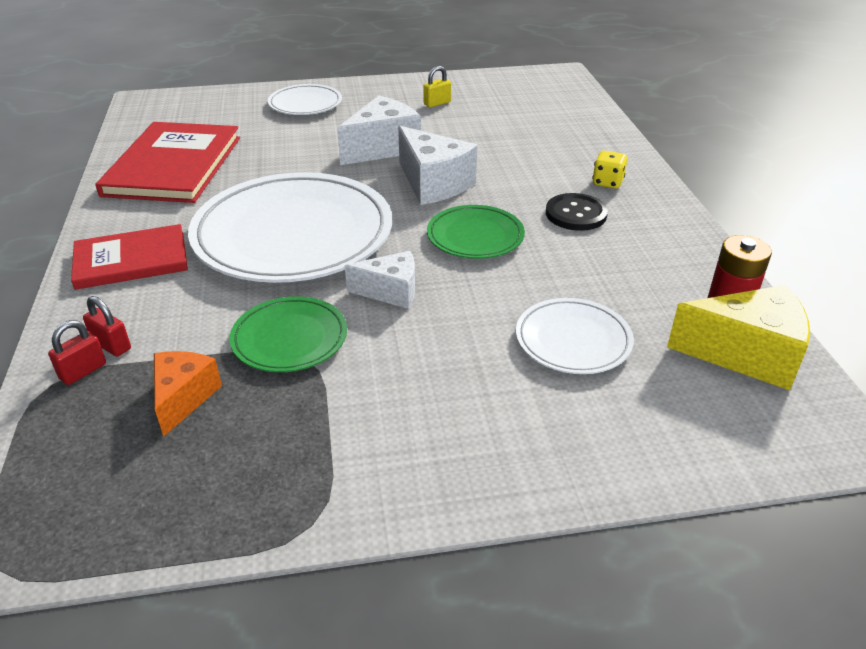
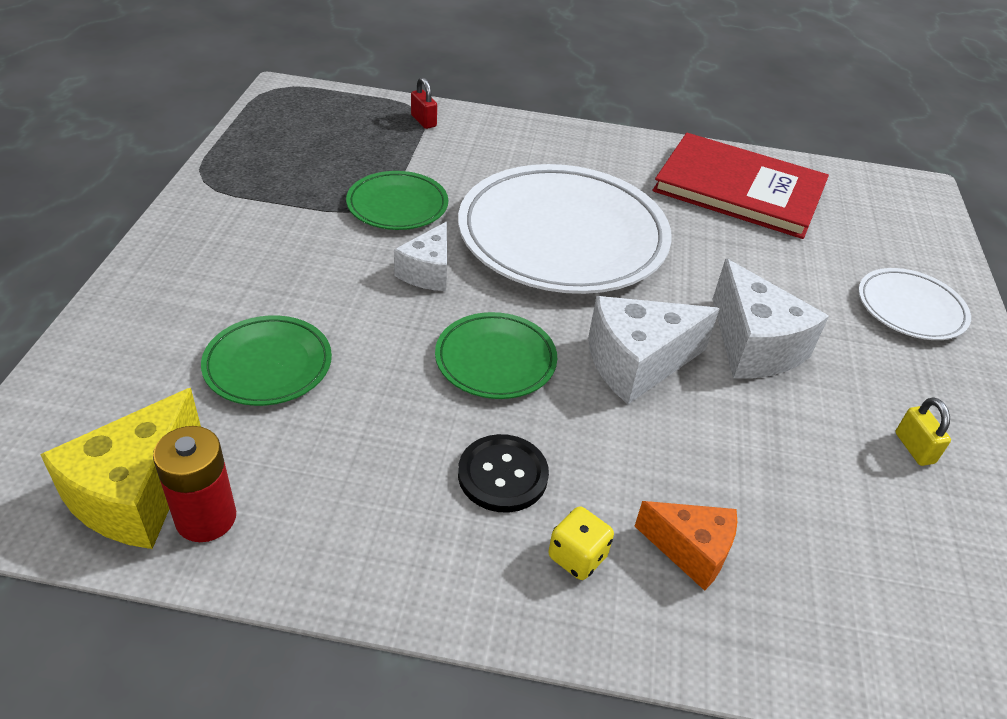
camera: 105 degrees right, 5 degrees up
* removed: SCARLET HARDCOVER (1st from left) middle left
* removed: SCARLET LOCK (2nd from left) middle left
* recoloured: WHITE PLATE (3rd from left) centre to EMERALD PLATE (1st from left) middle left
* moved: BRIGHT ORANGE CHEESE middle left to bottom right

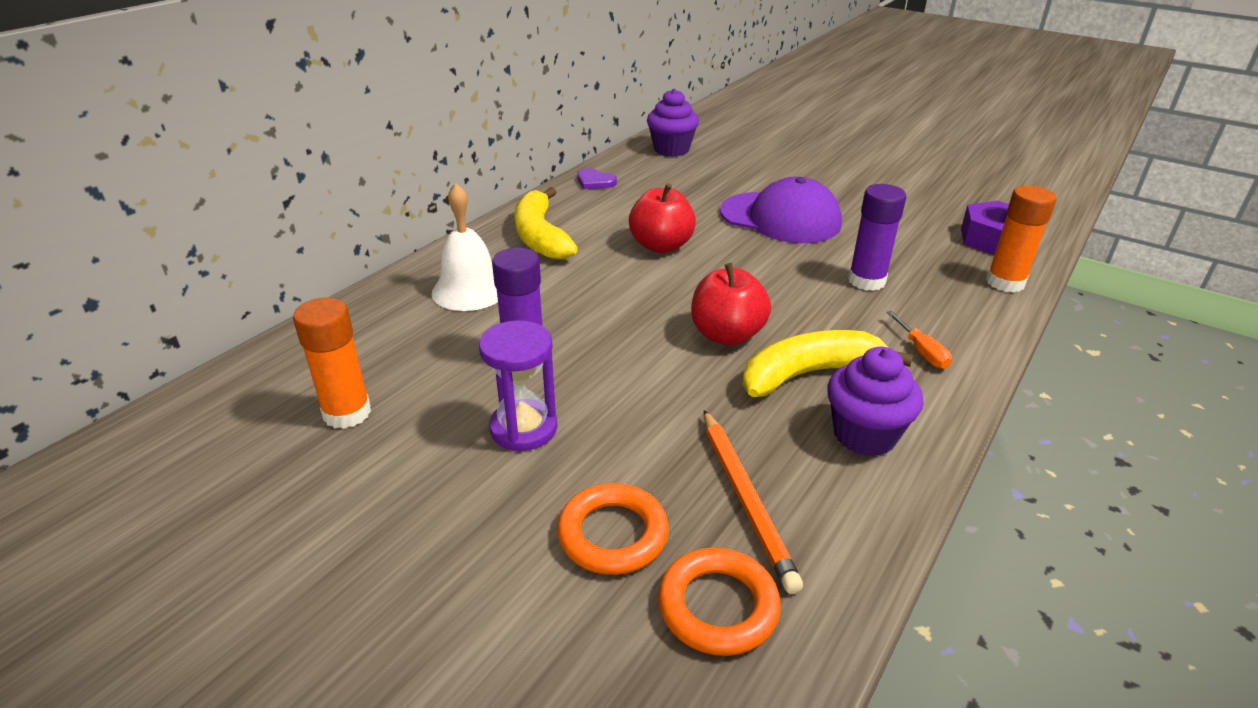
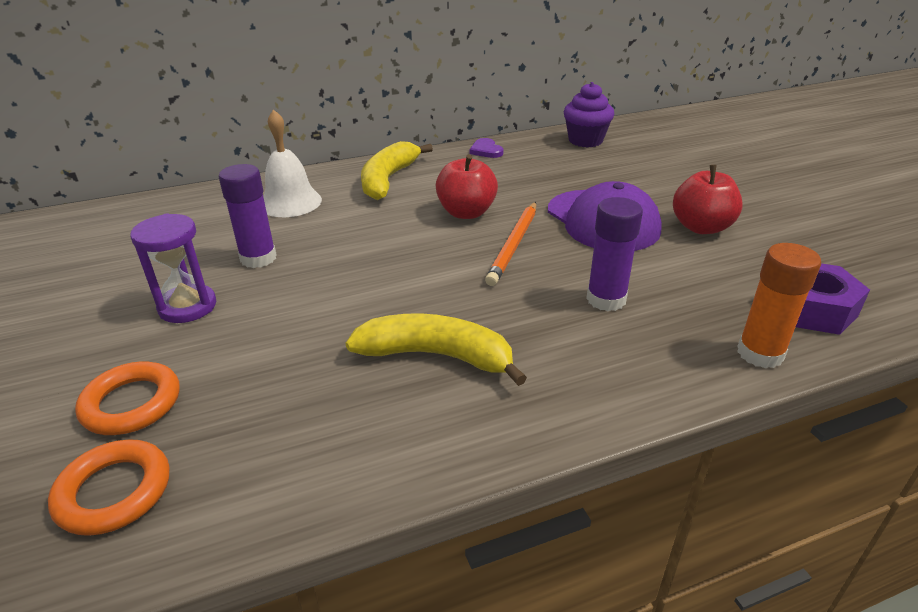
camera: 35 degrees right, 0 degrees up
* moved: SCARLET APPLE (2nd from left) centre to top right
* removed: BRIGHT ORANGE GLUE STICK (1st from left) middle left
* removed: BRIGHT ORANGE HAND SCREWDRIVER middle right
* removed: VIOLET MUFFIN (2nd from left) middle right
* moved: BRIGHT ORANGE WOODEN PENCIL bottom centre to centre

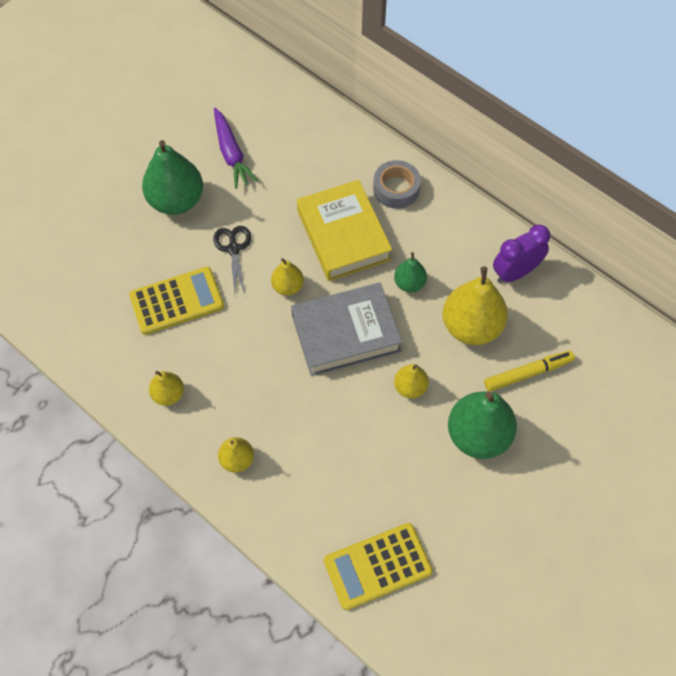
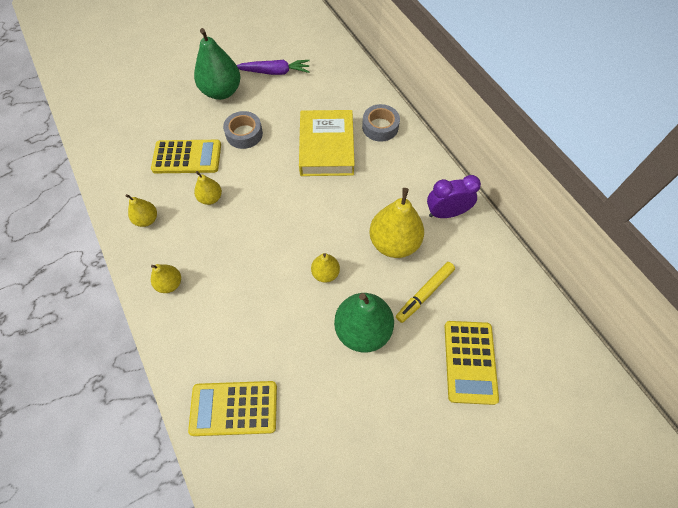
camera: 20 degrees right, 0 degrees up
* turned: VIOLET ROOT VEGETABLE top centre = top centre 90 degrees counterclockwise
* replaced: JET-BLACK SHEARS centre to GREY STICKY TAPE (1st from left) top centre
* removed: EMERALD PEAR (2nd from left) centre
* moved: YELLOW PEAR (3rd from left) centre to middle left
* removed: GREY HARDCOVER centre
* turned: YELLOW FELT PEN middle right = centre 135 degrees clockwise
* added: YELLOW POCKET CALCULATOR (3rd from left) bottom right

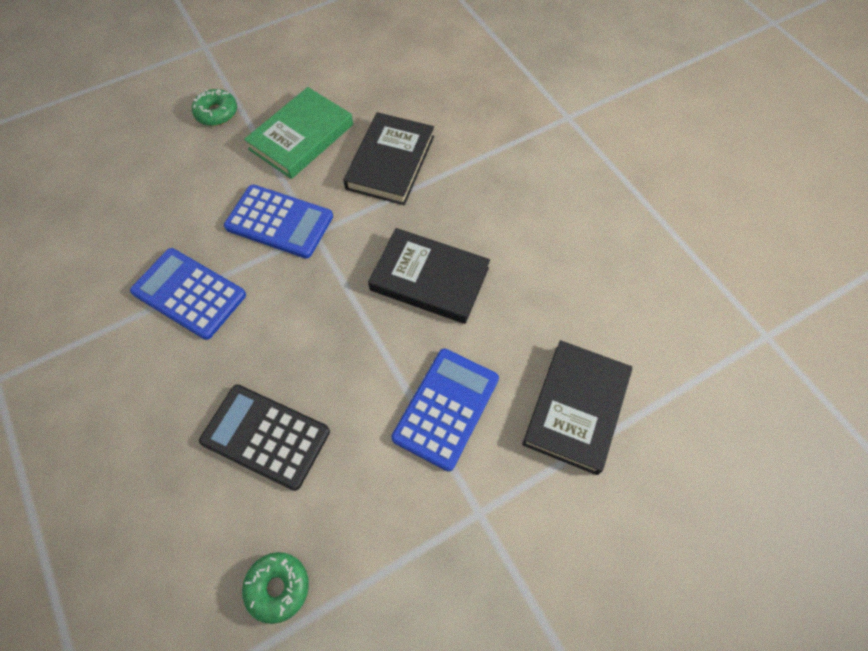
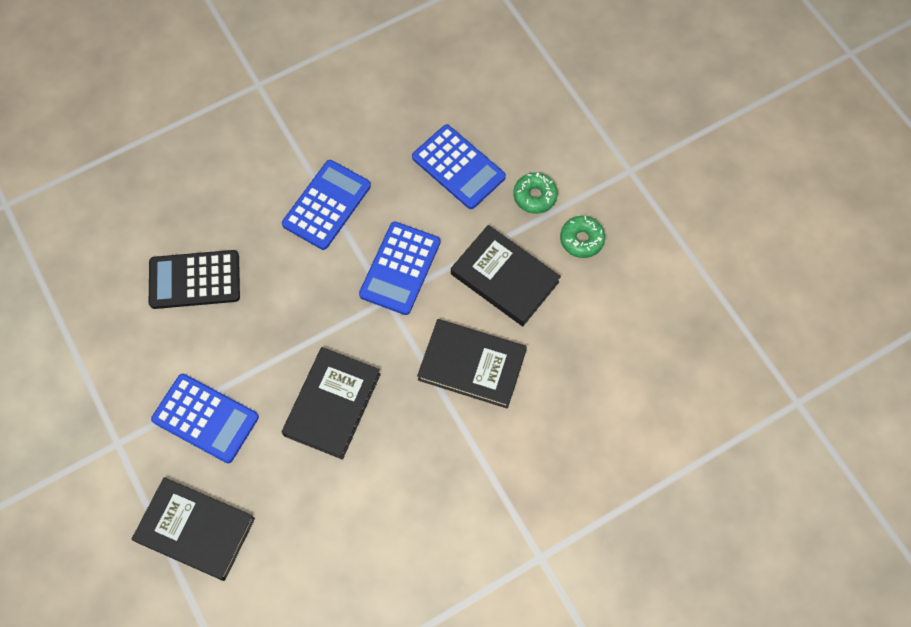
camera: 90 degrees right, 5 degrees up
* recoloured: EMERALD HARDCOVER top centre to JET-BLACK HARDCOVER (4th from left) centre
* turned: JET-BLACK POCKET CALCULATOR bottom left = middle left 120 degrees counterclockwise
* moved: EMERALD GLAZED DONUT (2nd from left) bottom left to centre
* added: COBALT POCKET CALCULATOR (4th from left) top centre

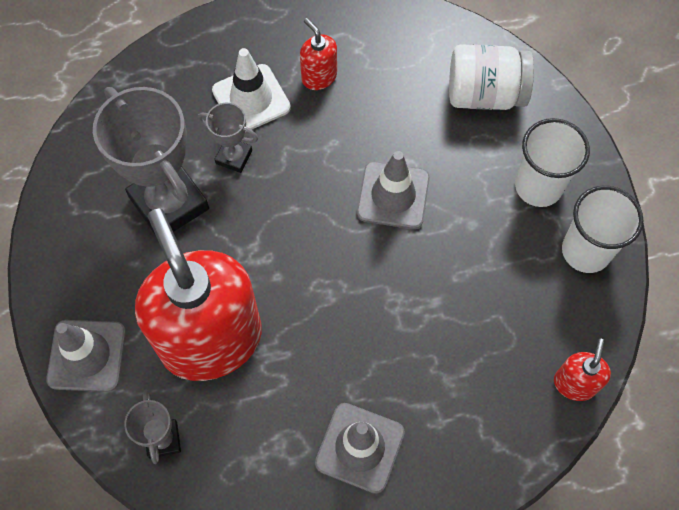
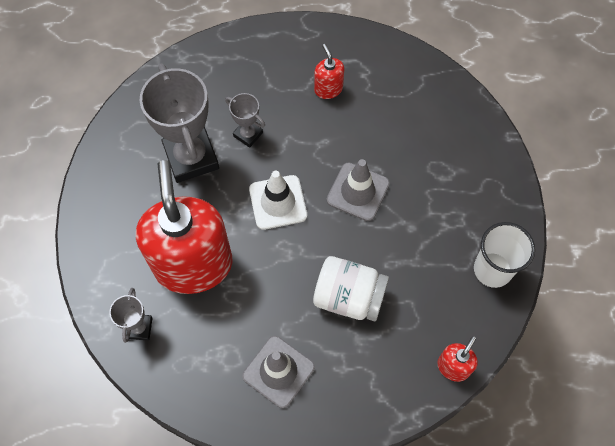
camera: 15 degrees right, 0 degrees up
* moved: WHITE PRESERVE JAR top right to centre
* moved: WHITE SAFETY CONE top centre to centre
* removed: WHITE TUMBLER (1st from left) top right
* removed: GREY SAFETY CONE (1st from left) bottom left

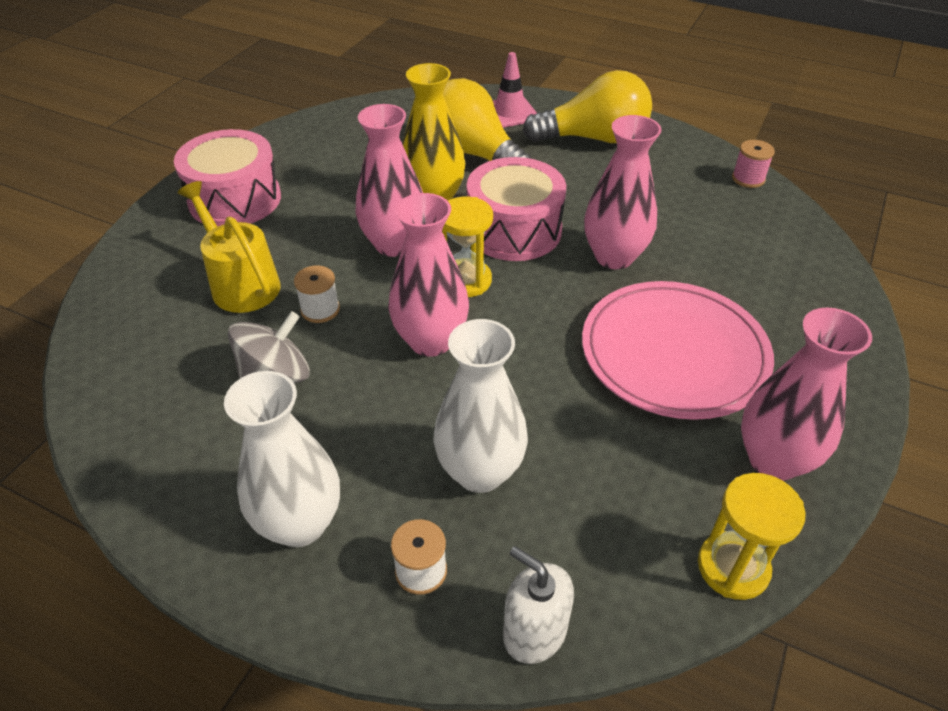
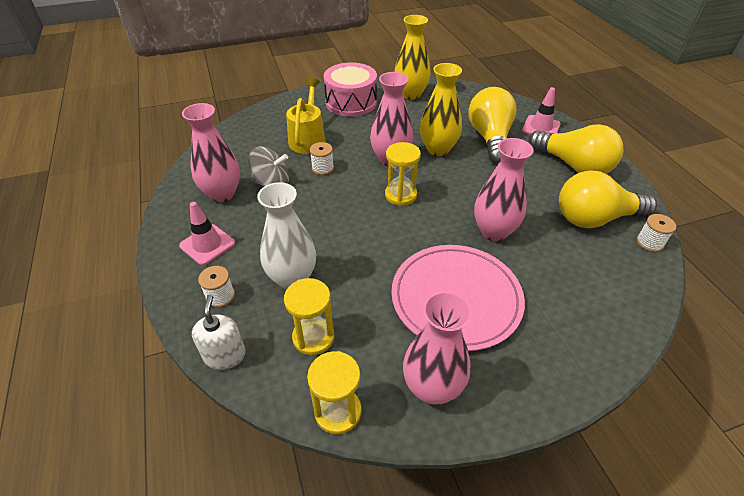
camera: 45 degrees right, 0 degrees up
* recoloured: PINK SPOOL top right to WHITE SPOOL (3rd from left) middle right
* removed: PINK DRUM (2nd from left) top centre
* moved: PINK VASE (2nd from left in the first image) centre to PINK VASE (1st from left) top left
* replaced: WHITE VASE (1st from left) middle left to PINK SAFETY CONE (1st from left) middle left
* added: YELLOW VASE (1st from left) top centre
* added: YELLOW BULB (3rd from left) middle right
* added: YELLOW SAND TIMER (1st from left) centre

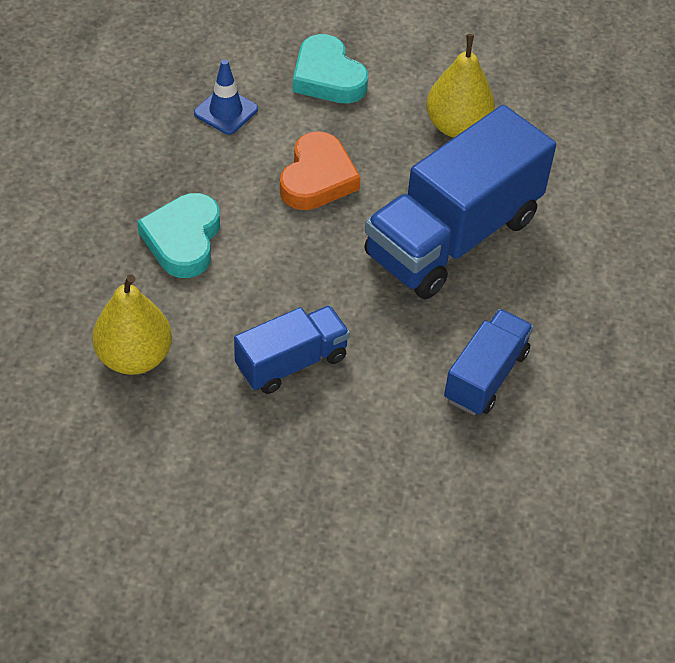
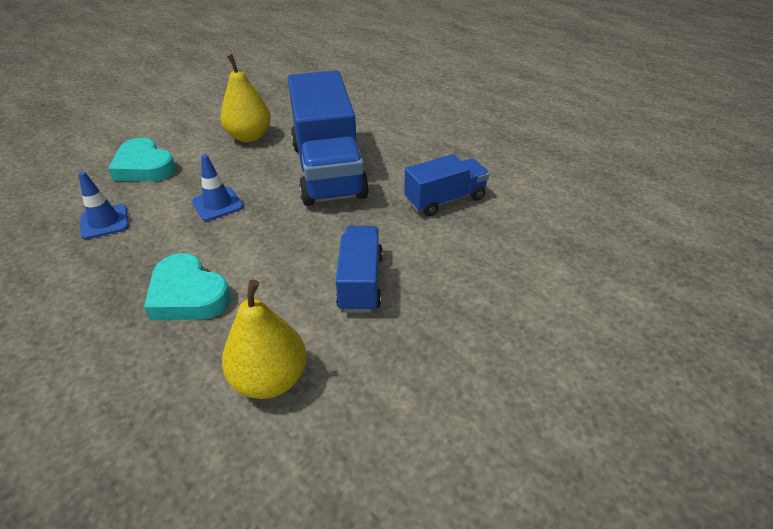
camera: 55 degrees left, 10 degrees down
* turned: TURQUOISE LOVE HEART (2nd from left in the first image) top centre = top left 45 degrees clockwise
* replaced: BRIGHT ORANGE LOVE HEART top centre to COBALT SAFETY CONE (2nd from left) middle left
* turned: COBALT LORRY (3rd from left) middle right = centre 90 degrees clockwise

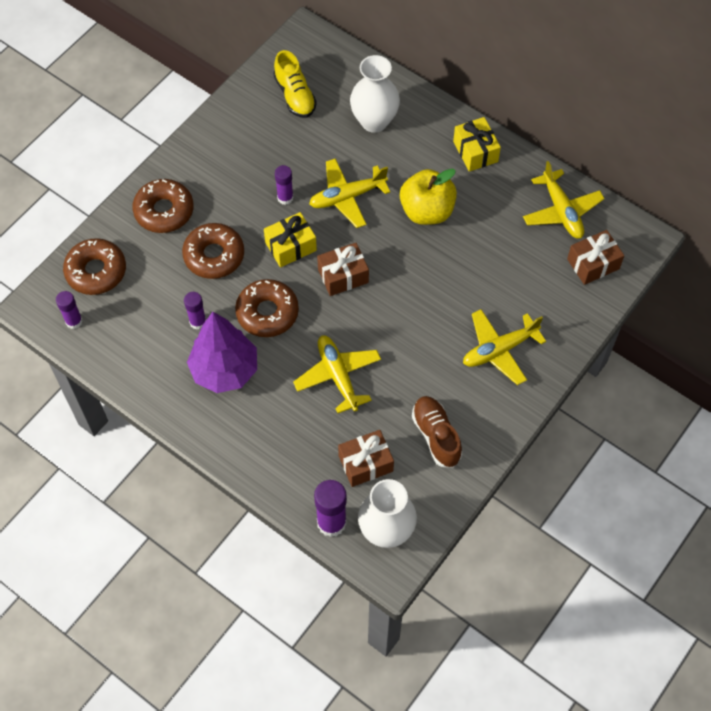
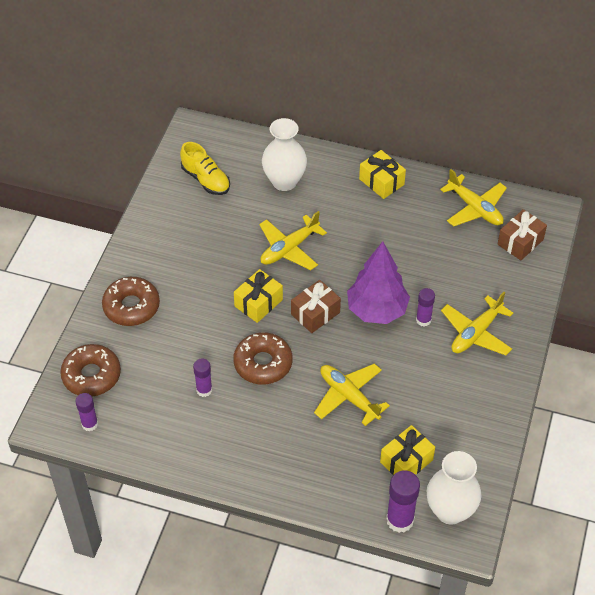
camera: 20 degrees left, 10 degrees down
* moved: VIOLET GLUE STICK (3rd from left in the first image) top centre to VIOLET GLUE STICK (4th from left) middle right
* removed: YELLOW APPLE top centre
* removed: DARK BROWN GLAZED DONUT (3rd from left) middle left
* moved: VIOLET TOY TREE middle left to centre
* removed: DARK BROWN SNEAKER centre
* recoloured: DARK BROWN PRESENT (2nd from left) centre to YELLOW PRESENT (3rd from left) bottom right

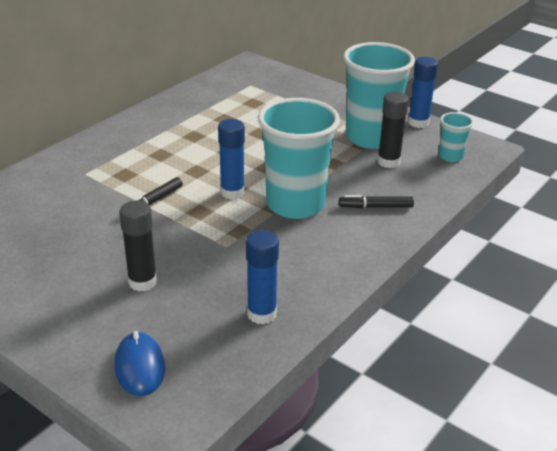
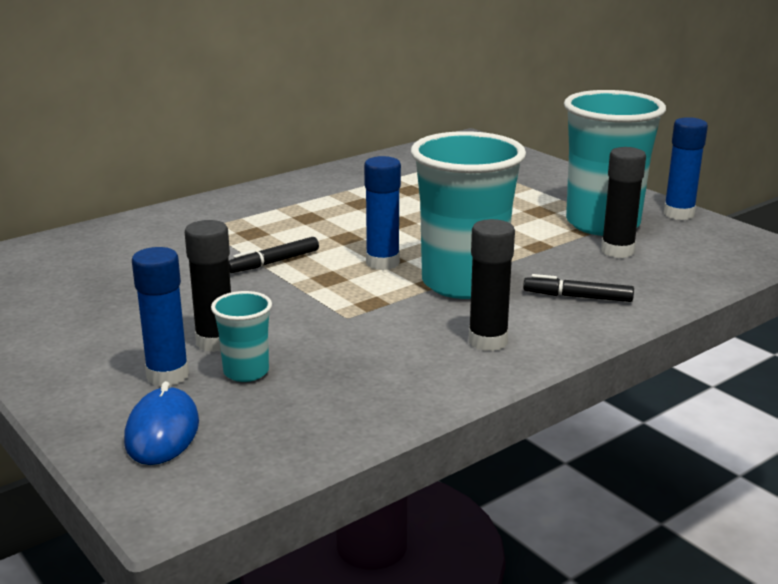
camera: 15 degrees right, 10 degrees down
* moved: TURQUOISE TUMBLER (3rd from left in the first image) top right to TURQUOISE TUMBLER (1st from left) middle left
* moved: COBALT GLUE STICK (2nd from left in the first image) centre to COBALT GLUE STICK (1st from left) middle left
* added: JET-BLACK GLUE STICK (2nd from left) centre

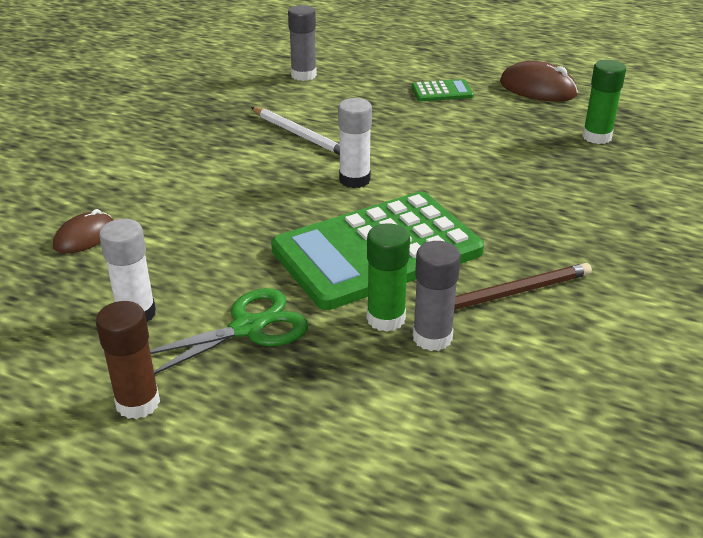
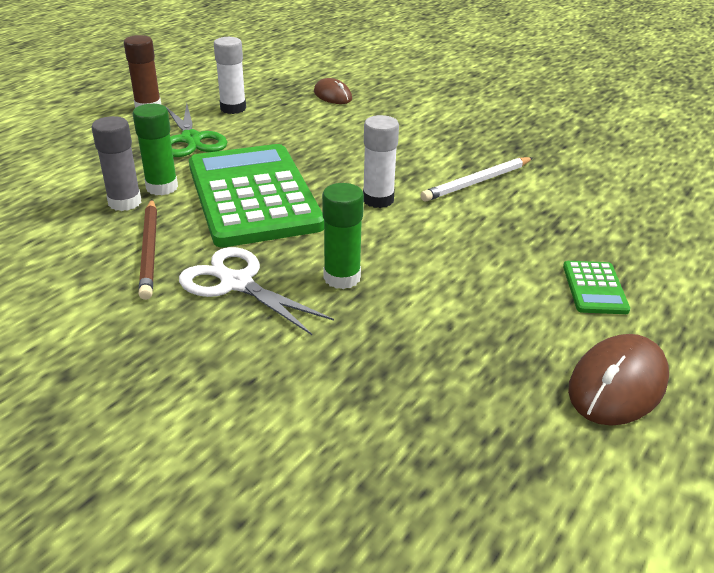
camera: 100 degrees right, 0 degrees up
* removed: GREY GLUE STICK (1st from left) top centre
* moved: EMERALD GLUE STICK (2nd from left) top right to centre
* added: WHITE SHEARS centre

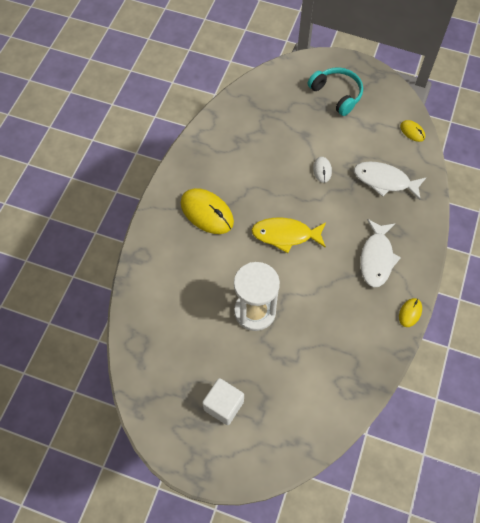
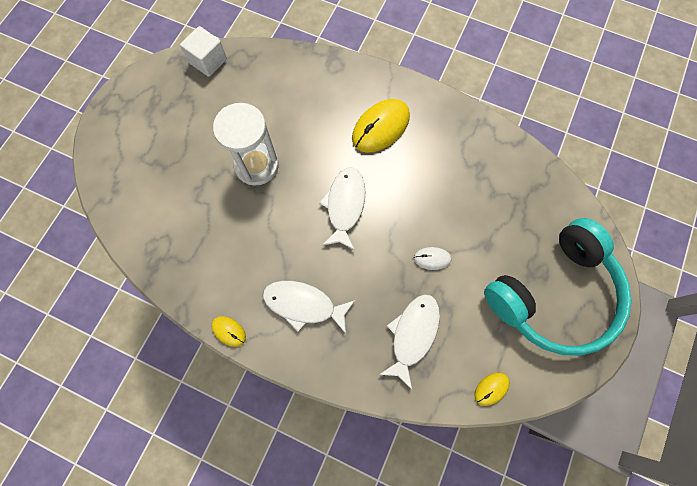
camera: 95 degrees right, 10 degrees up
* resized: TURQUOISE HEADSET top right = middle right x1.80
* recoloured: YELLOW FISH centre to WHITE FISH (2nd from left) centre
* moved: WHITE SOLID CUBE bottom centre to top left

